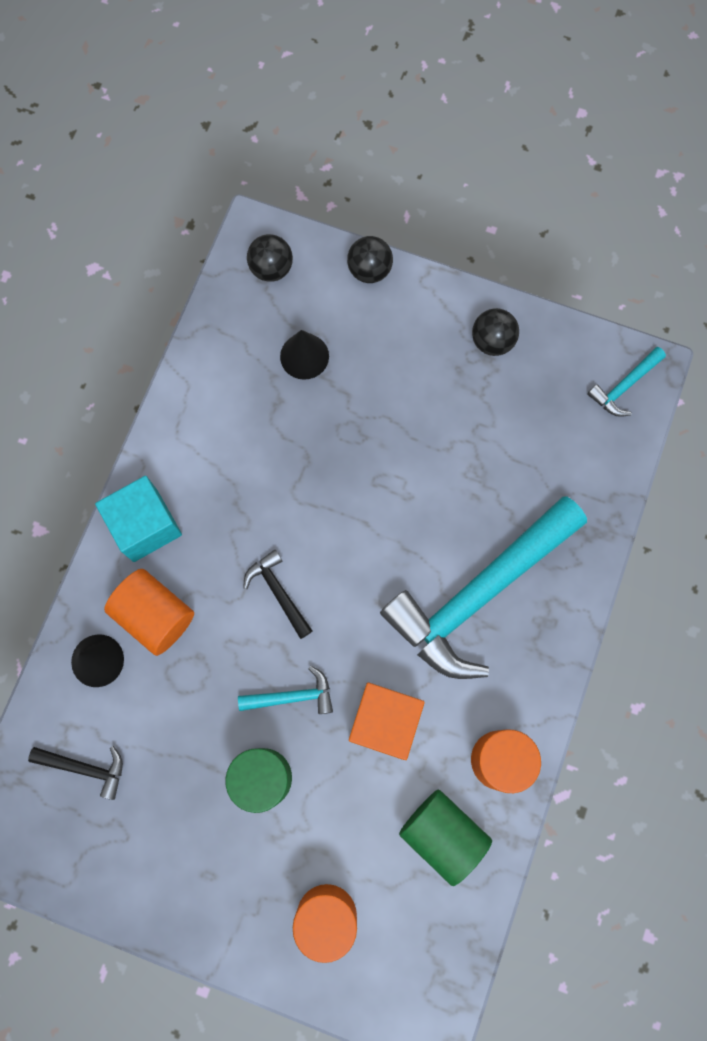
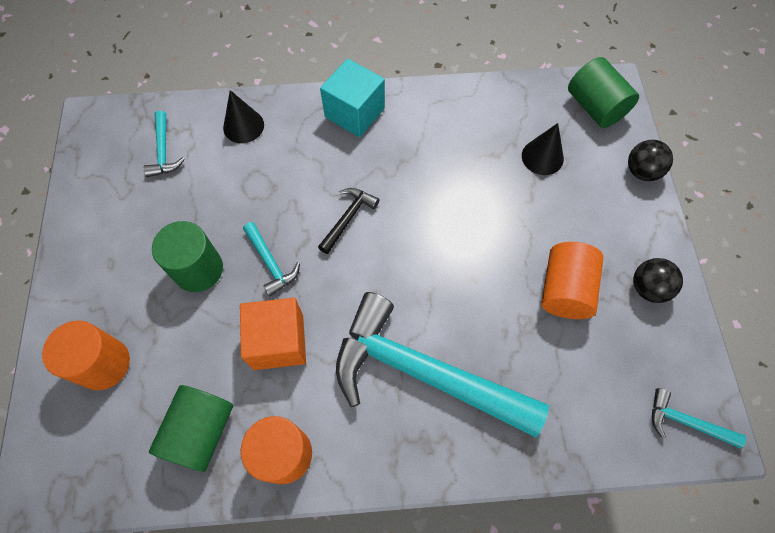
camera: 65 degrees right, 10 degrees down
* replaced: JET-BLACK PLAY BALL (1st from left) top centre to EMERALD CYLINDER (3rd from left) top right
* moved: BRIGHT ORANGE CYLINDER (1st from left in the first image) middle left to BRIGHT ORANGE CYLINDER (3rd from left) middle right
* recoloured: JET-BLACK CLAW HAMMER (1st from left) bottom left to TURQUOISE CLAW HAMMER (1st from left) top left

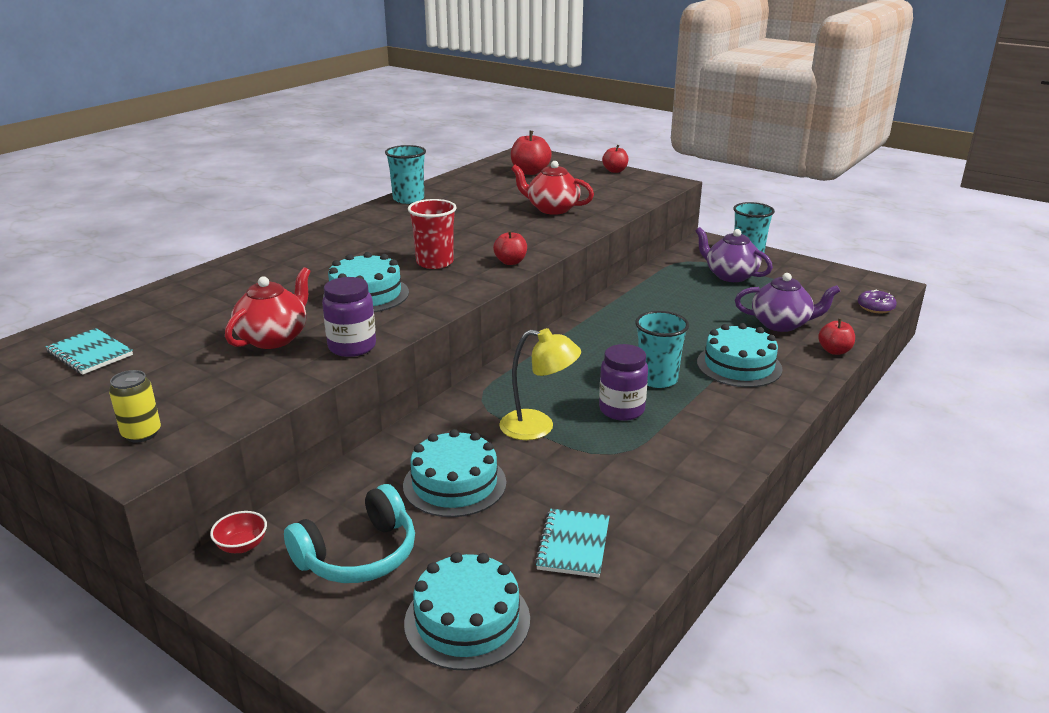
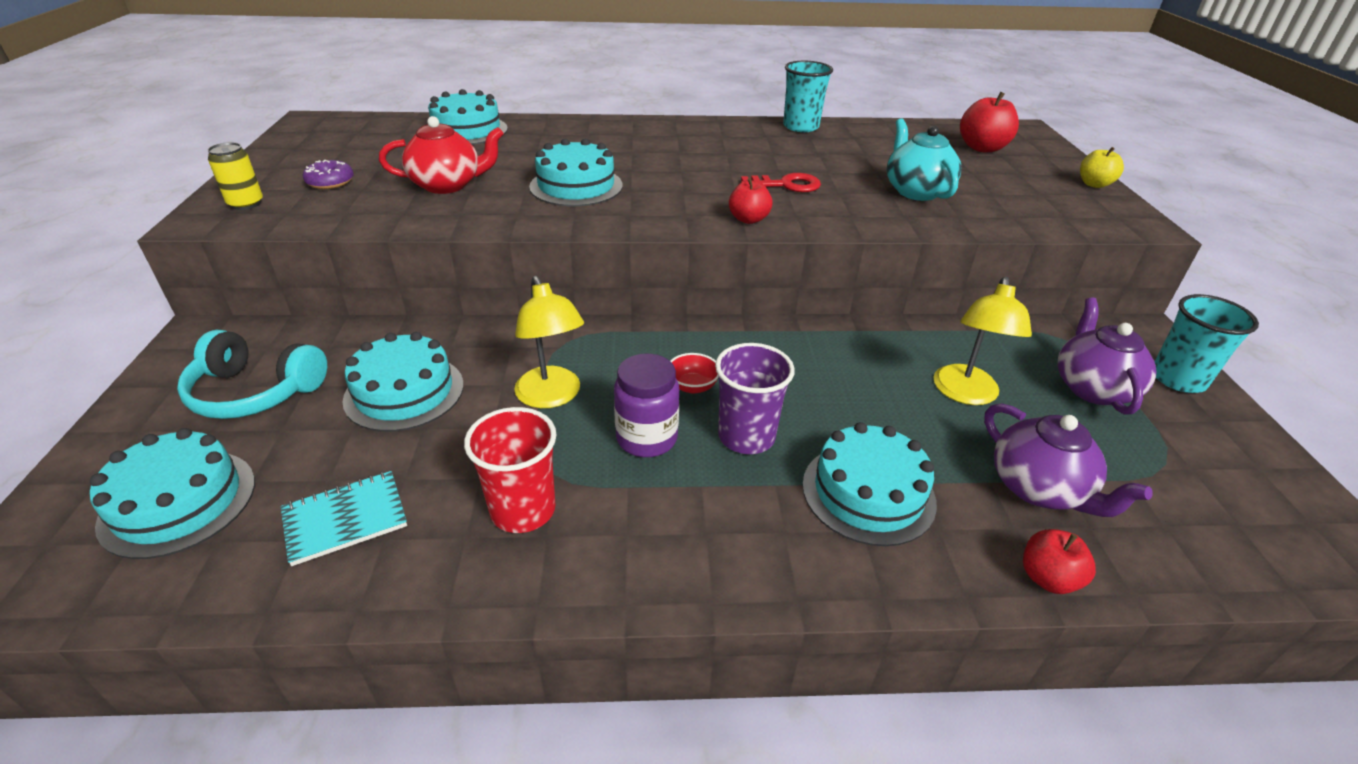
camera: 50 degrees right, 10 degrees up
* recoloured: SCARLET APPLE (3rd from left) top centre to YELLOW APPLE top right
* recoloured: SCARLET TEA POT (2nd from left) top centre to TURQUOISE TEA POT top right
* moved: SCARLET TUMBLER top centre to centre
* removed: VIOLET PRESERVE JAR (1st from left) middle left
* moved: VIOLET GLAZED DONUT middle right to top left
* recoloured: TURQUOISE TUMBLER (2nd from left) centre to VIOLET TUMBLER centre
* removed: TURQUOISE EXERCISE BOOK (1st from left) middle left
* moved: SCARLET BOWL bottom left to centre
* added: TURQUOISE LAYER CAKE (3rd from left) top centre
* added: SCARLET LATCHKEY top centre
* added: YELLOW READING LAMP (2nd from left) middle right

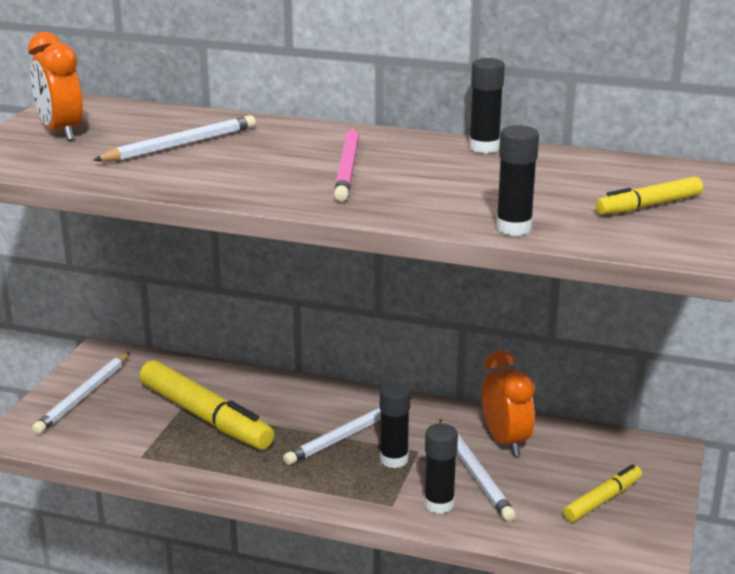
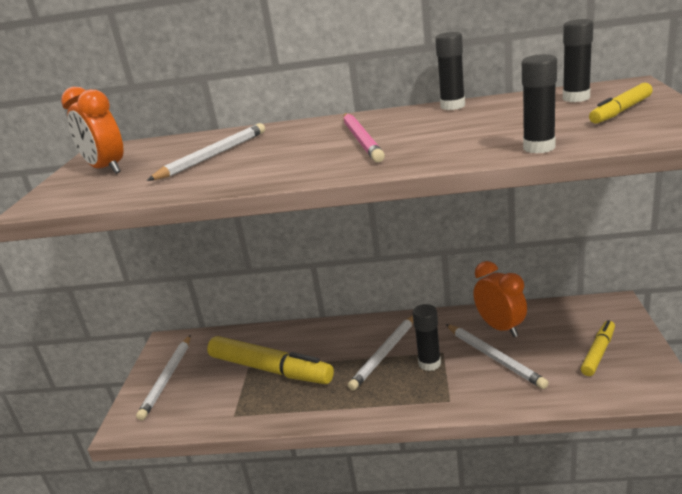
camera: 10 degrees left, 0 degrees up
* moved: JET-BLACK GLUE STICK (2nd from left in the first image) bottom centre to JET-BLACK GLUE STICK (4th from left) top right

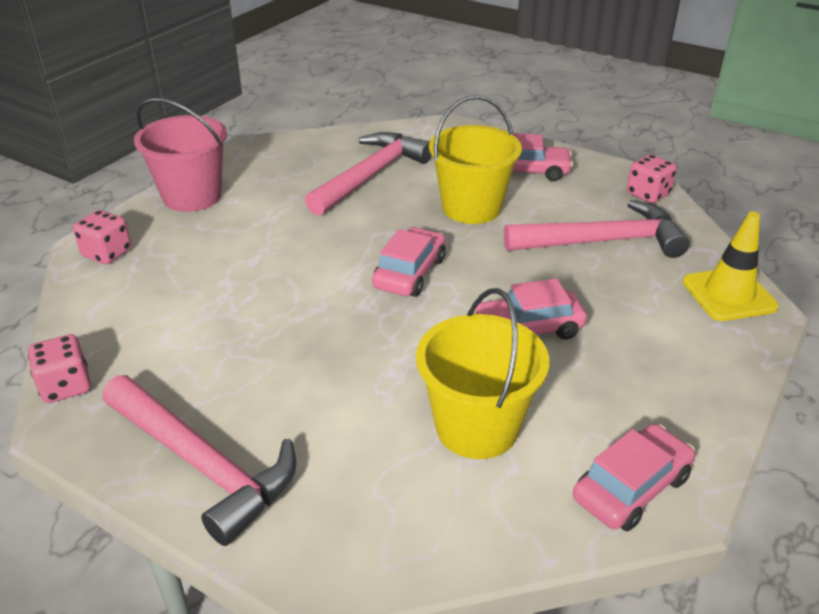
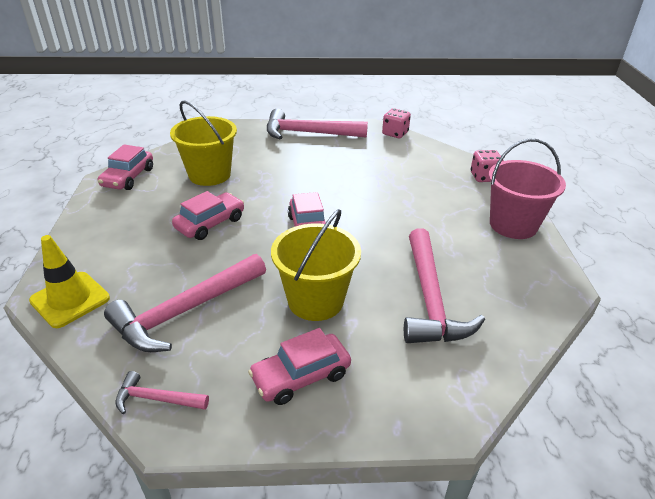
camera: 145 degrees right, 0 degrees up
* replaced: PINK DIE (3rd from left) top right to PINK CLAW HAMMER (1st from left) bottom left

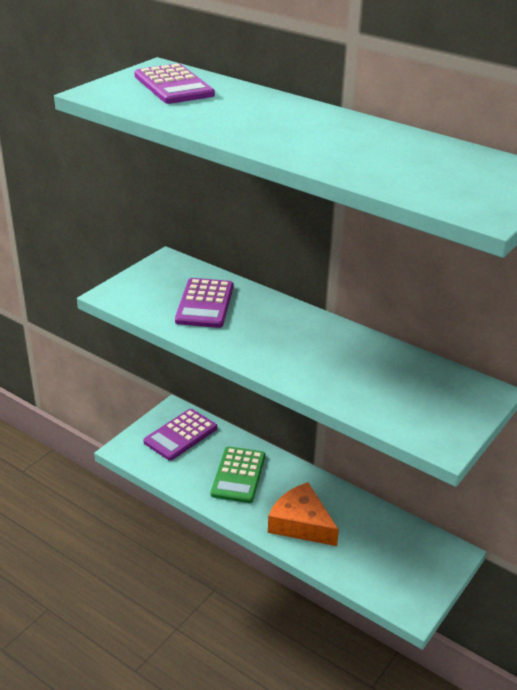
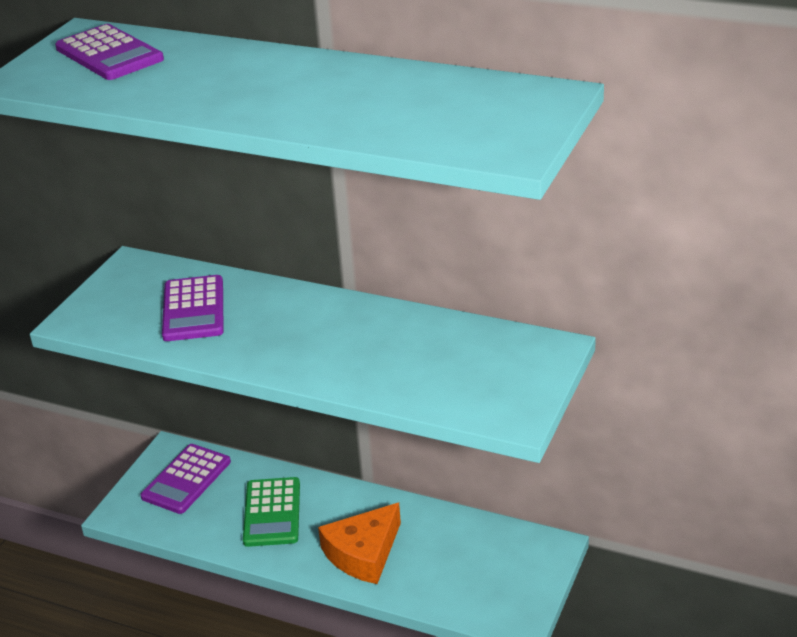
camera: 10 degrees left, 0 degrees up
* turned: BRIGHT ORANGE CHEESE bottom centre = bottom centre 75 degrees counterclockwise

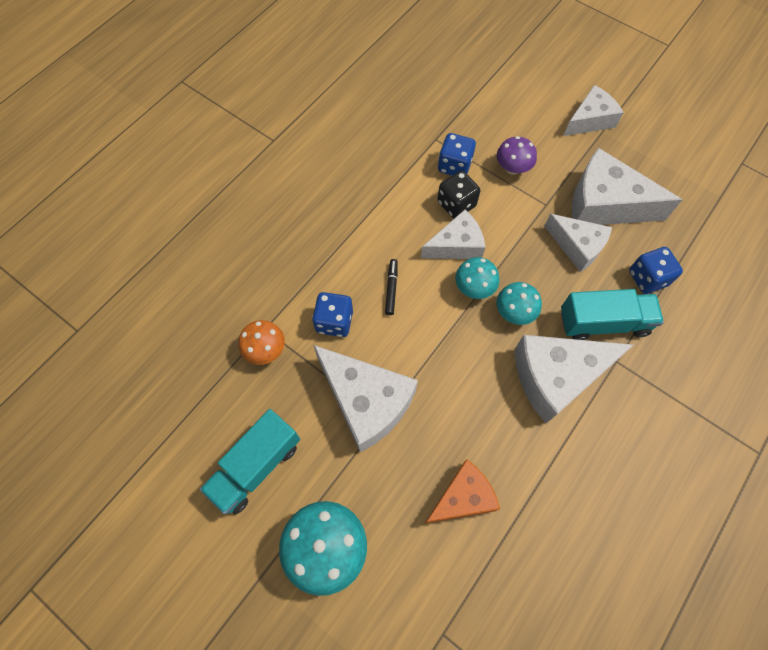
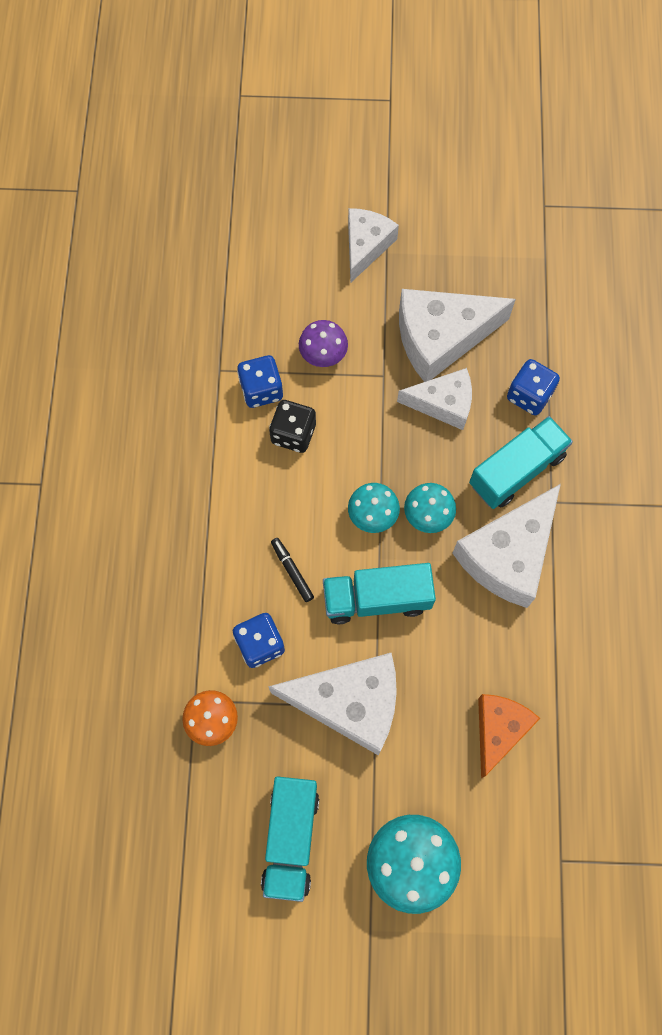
camera: 35 degrees left, 5 degrees up
* removed: WHITE CHEESE (2nd from left) centre
* added: TURQUOISE LORRY (2nd from left) centre

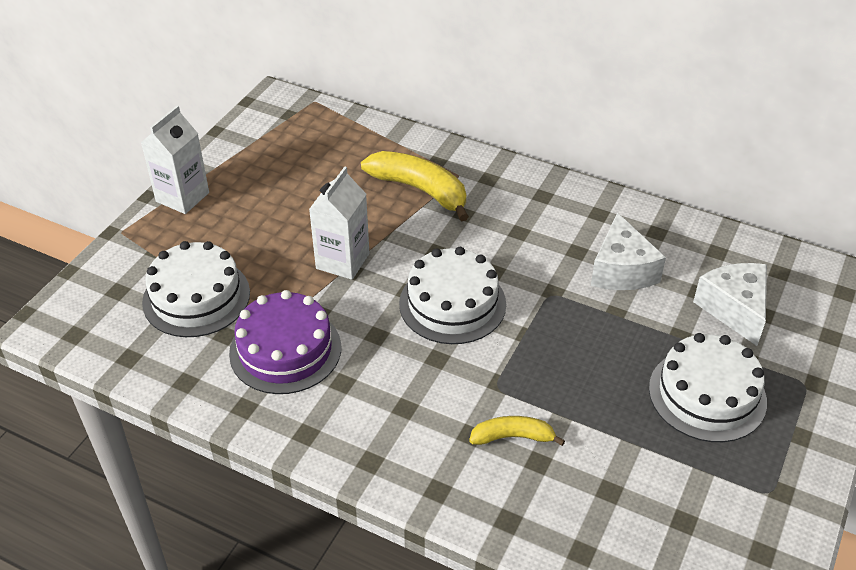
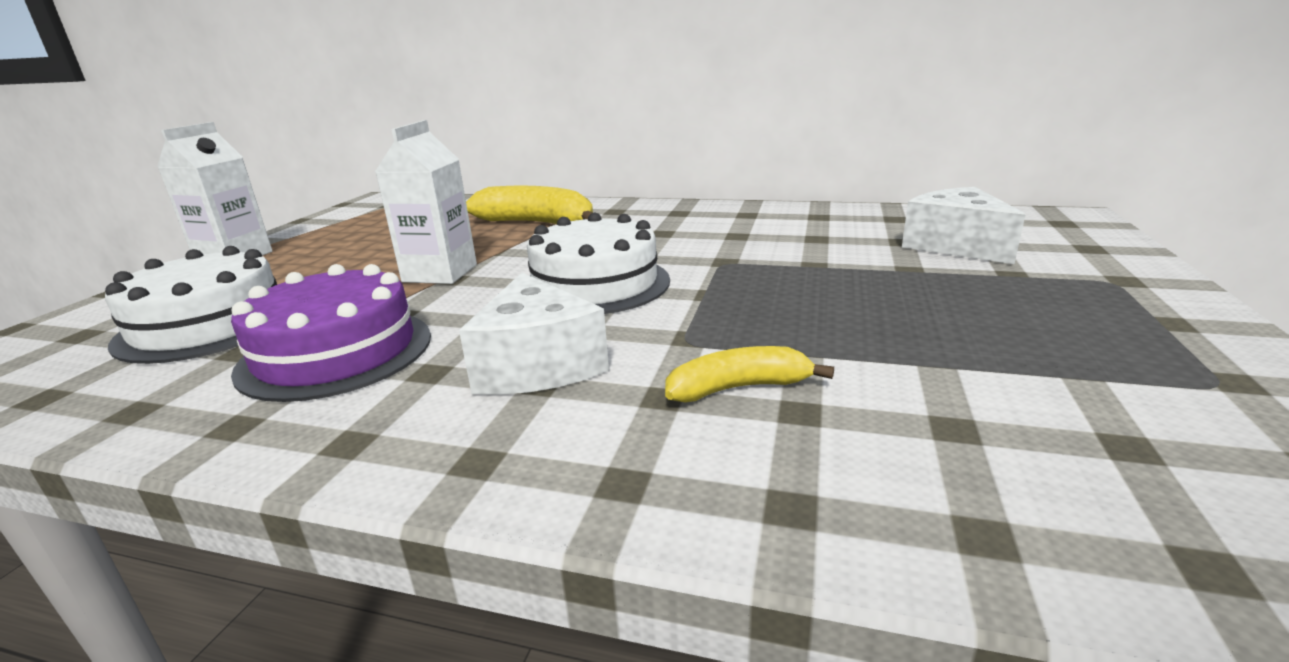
camera: 10 degrees left, 20 degrees down
* moved: WHITE CHEESE (1st from left) middle right to centre
* removed: WHITE LAYER CAKE (3rd from left) bottom right

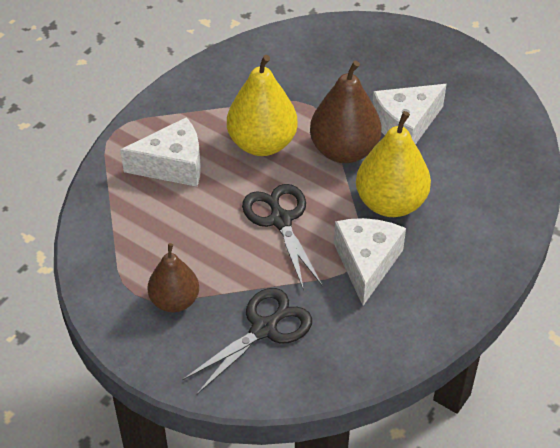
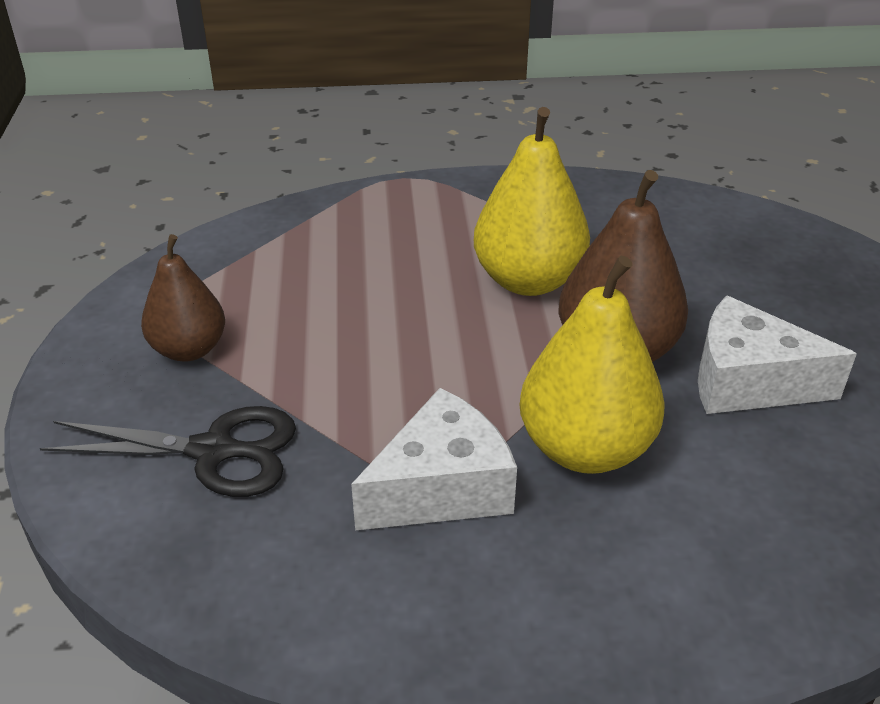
camera: 50 degrees right, 10 degrees down
* removed: WHITE CHEESE (1st from left) middle left
* removed: JET-BLACK SHEARS (2nd from left) centre

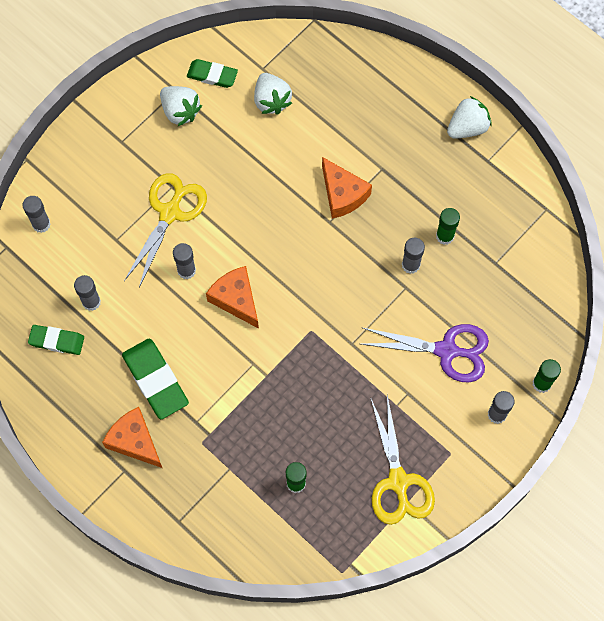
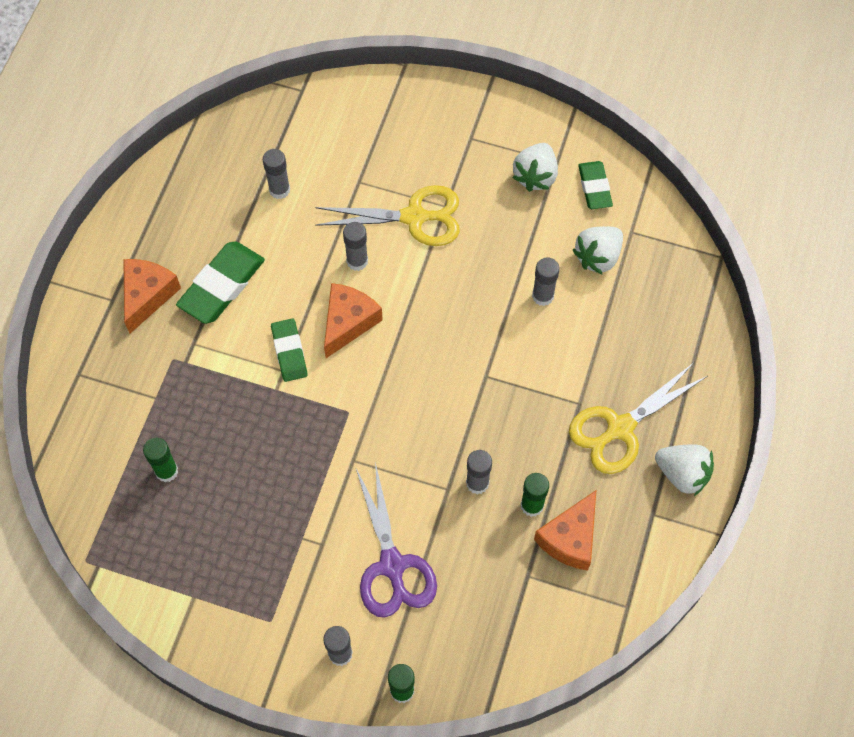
camera: 65 degrees right, 5 degrees down
* moved: BRIGHT ORANGE CHEESE (3rd from left) top centre to bottom centre
* moved: GREY GLUE STICK (1st from left in the first image) middle left to GREY GLUE STICK (5th from left) centre
* moved: EMERALD PENCIL ERASER (1st from left in the first image) middle left to EMERALD PENCIL ERASER (2nd from left) centre
* moved: YELLOW SHEARS (2nd from left) bottom centre to middle right

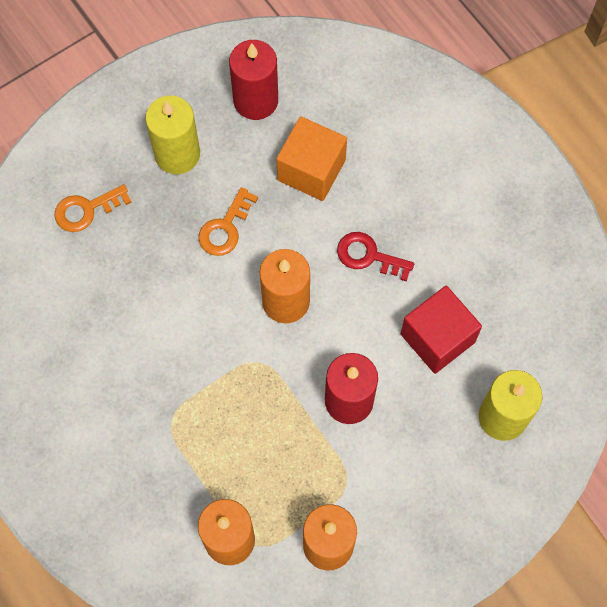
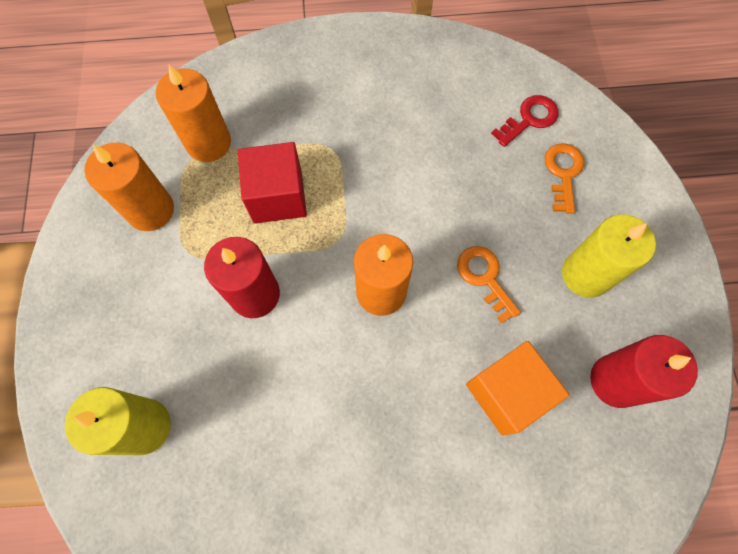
camera: 120 degrees right, 0 degrees up
* moved: SCARLET LATCHKEY centre to top right
* moved: SCARLET SOLID CUBE middle right to top centre

